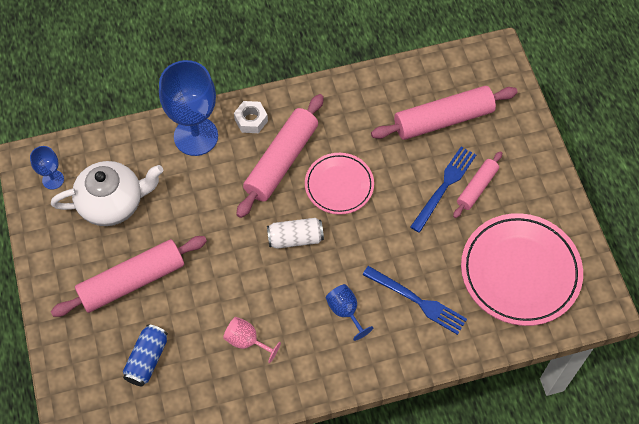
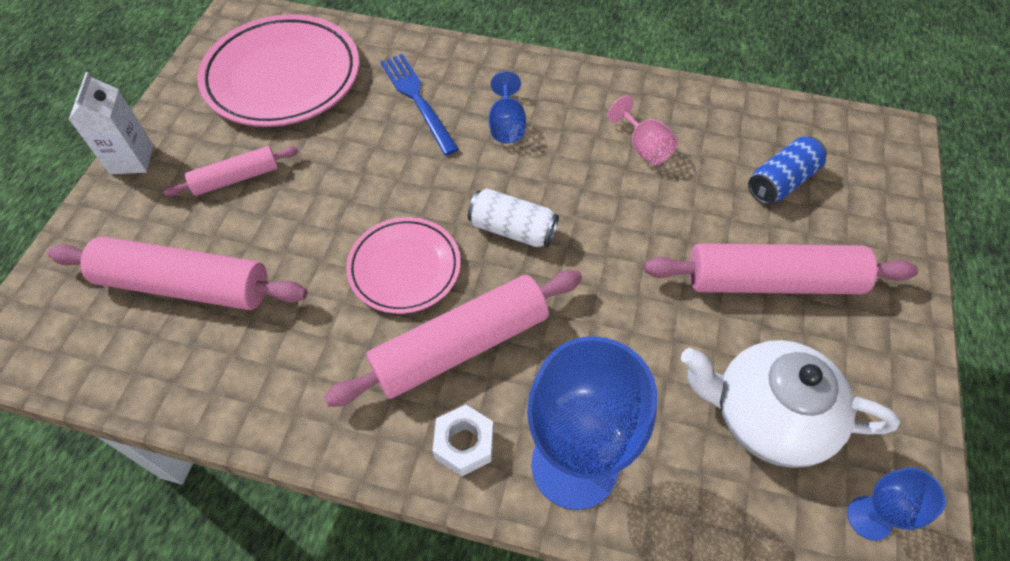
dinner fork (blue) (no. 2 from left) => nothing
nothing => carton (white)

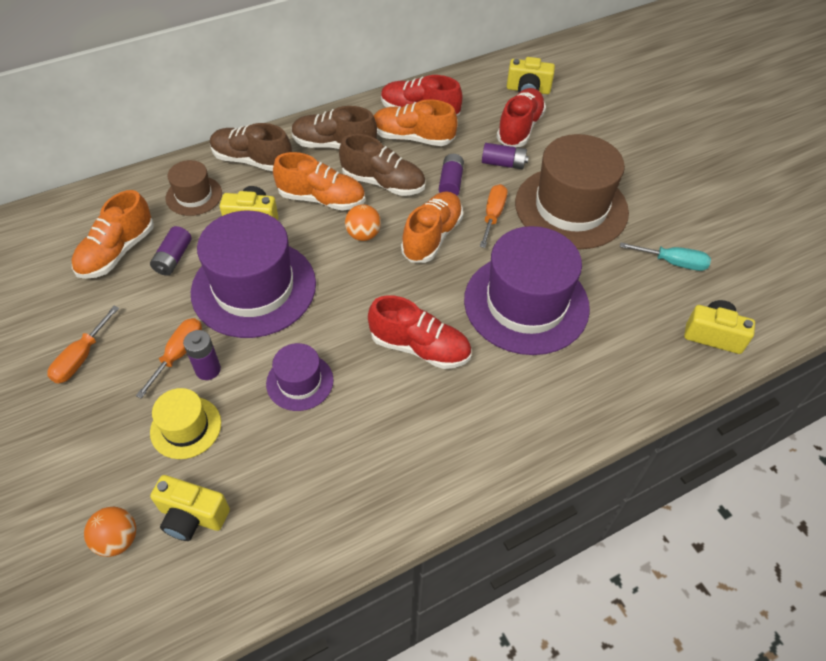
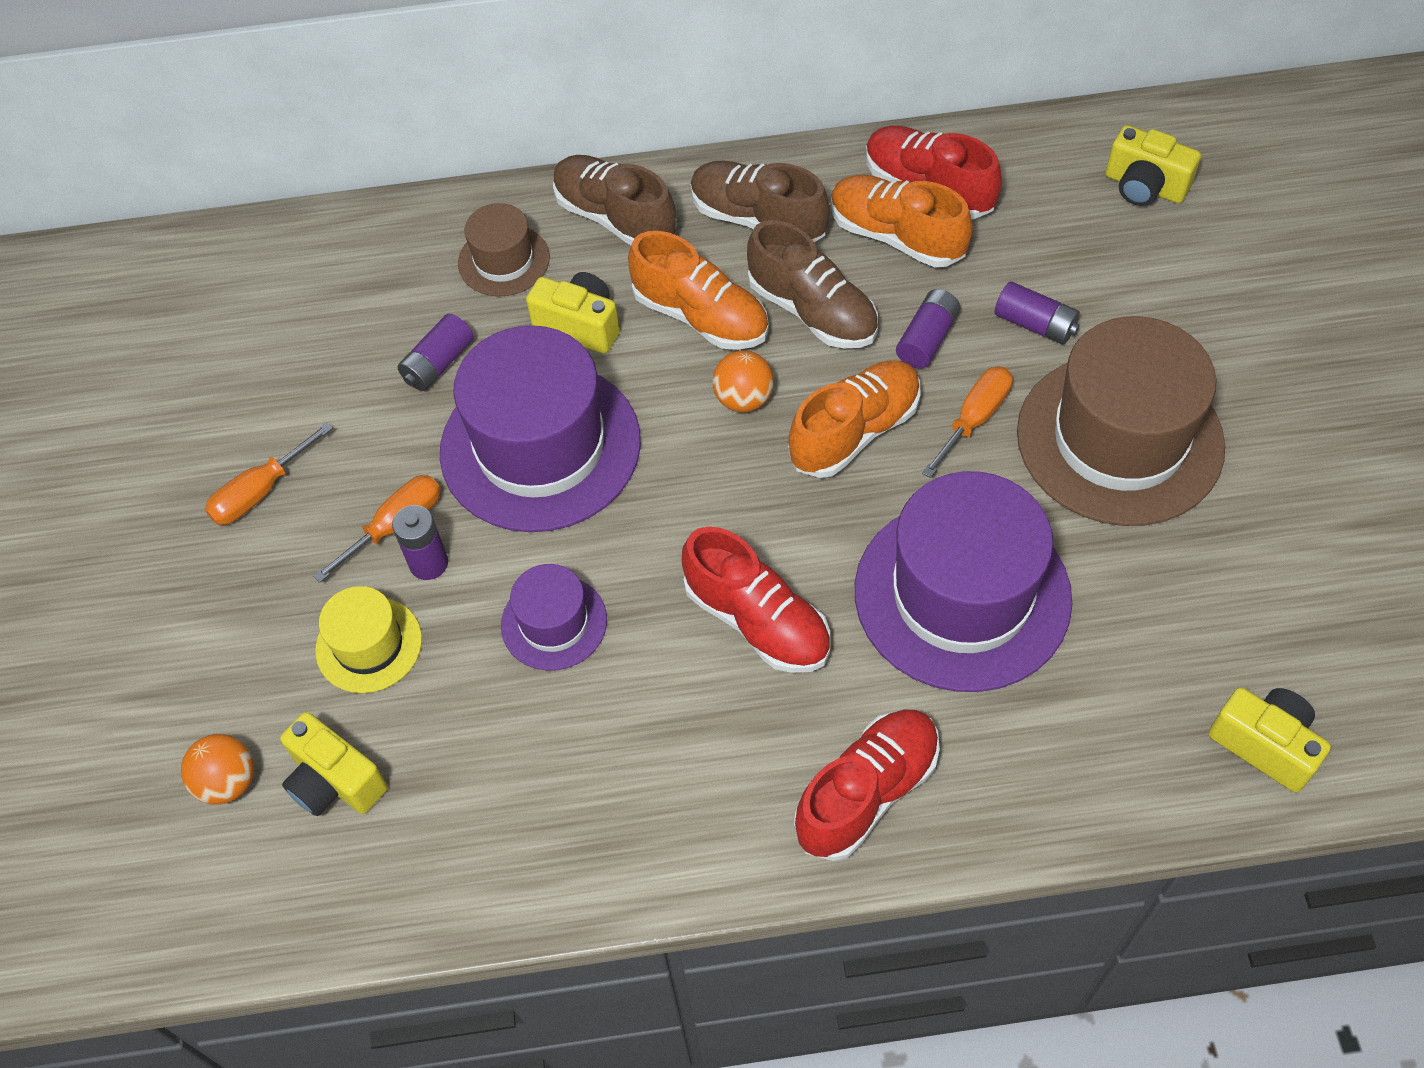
lace-up shoe (red) (no. 3 from left in the first image) => lace-up shoe (red) (no. 2 from left), relocated
lace-up shoe (orange) (no. 1 from left) => nothing
flat screwdriver (teal) => nothing

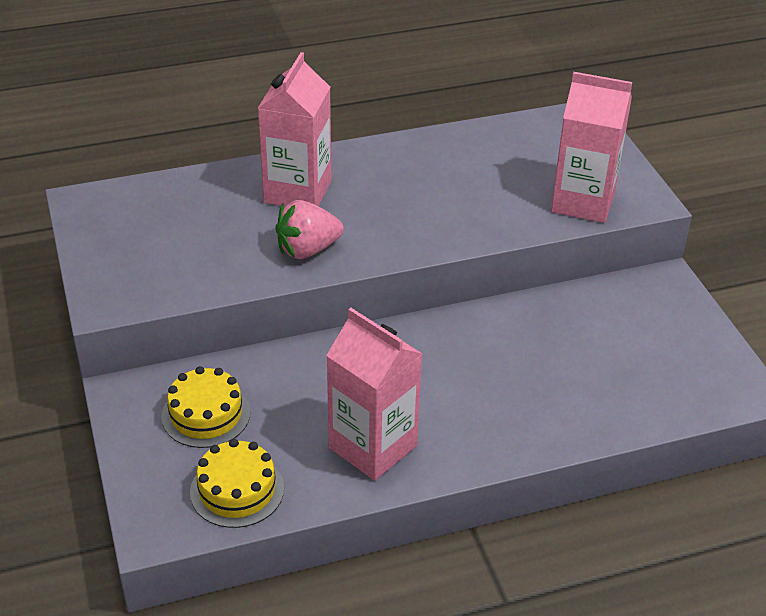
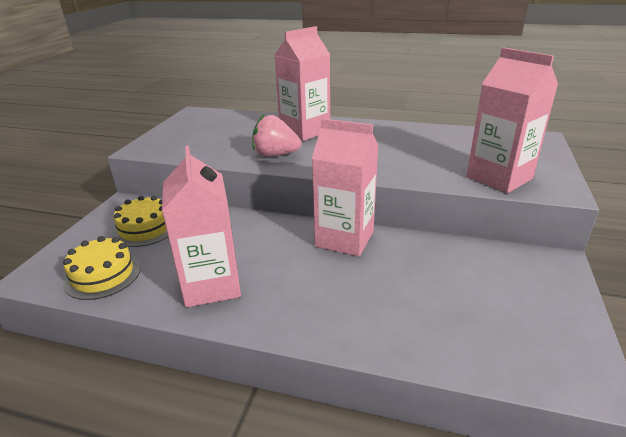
nothing => carton (rose-pink) (no. 3 from left)

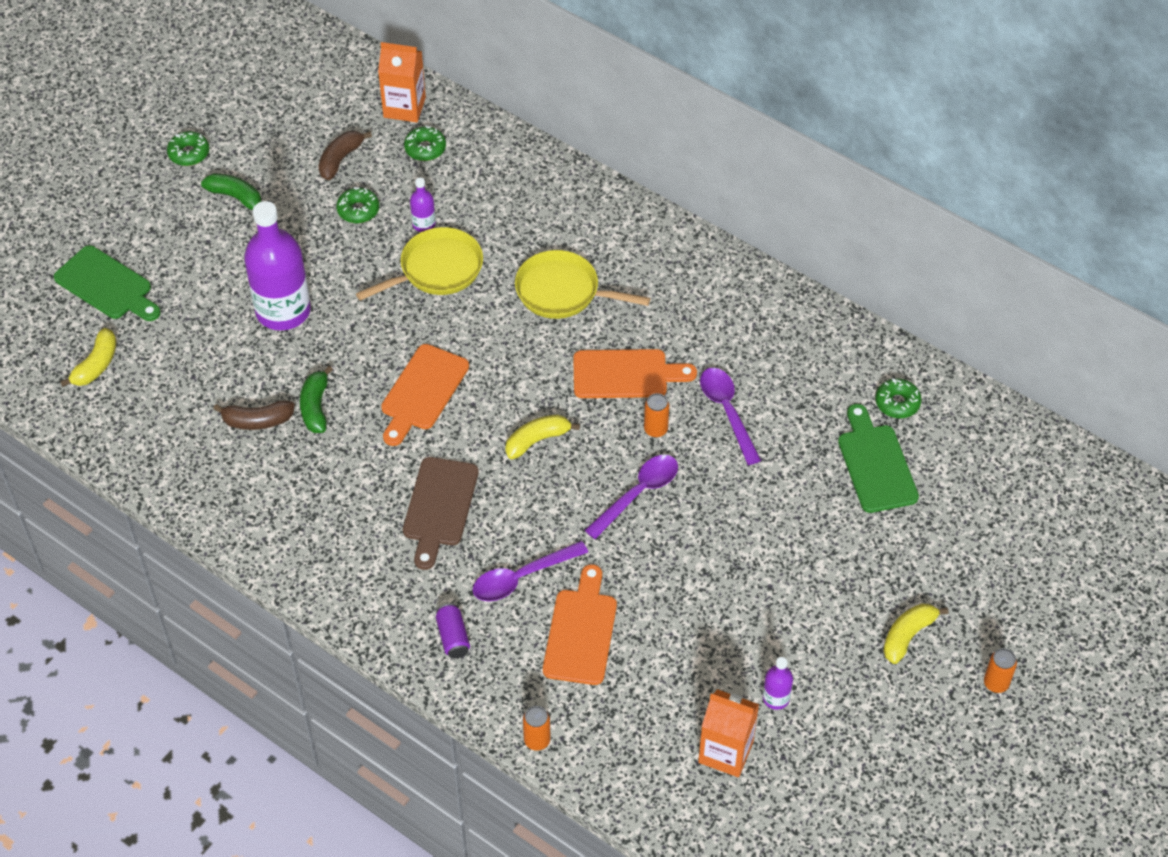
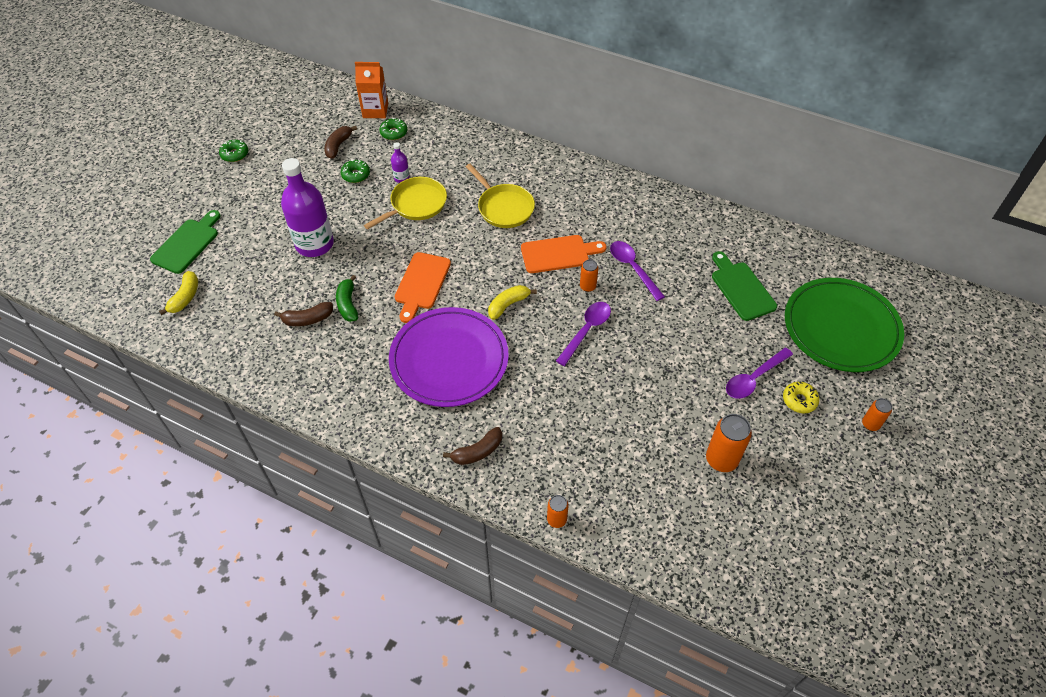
banana fruit (green) (no. 1 from left) => nothing
cutting board (green) (no. 1 from left), 90 degrees counterclockwise
frying pan (yellow) (no. 2 from left), 135 degrees counterclockwise
donut (green) (no. 4 from left) => nothing
cutting board (dark brown) => flat dish (purple)
spoon (purple) (no. 1 from left in the first image) => spoon (purple) (no. 3 from left), relocated
cutting board (orange) (no. 2 from left) => nothing
soda can (purple) => banana fruit (dark brown) (no. 3 from left)
banana fruit (yellow) (no. 3 from left) => donut (yellow)
drink bottle (purple) (no. 3 from left) => soda can (orange) (no. 3 from left)
carton (orange) (no. 2 from left) => nothing
nothing => flat dish (green)

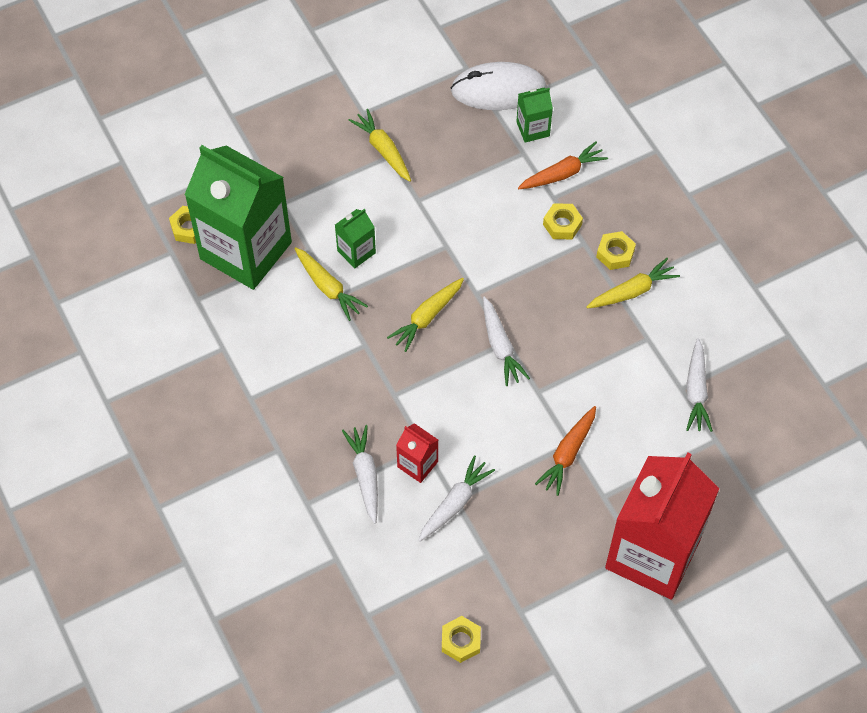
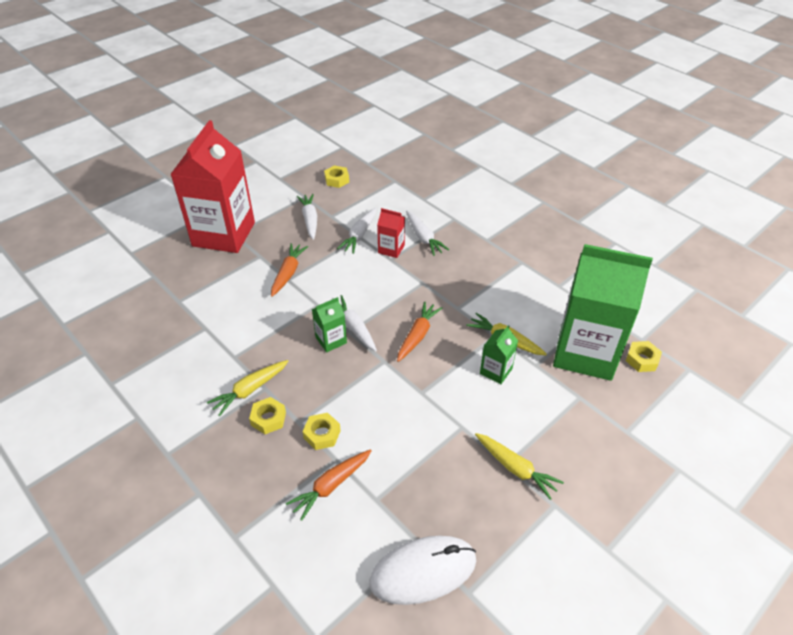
carton (green) (no. 3 from left in the first image) => carton (green) (no. 1 from left), relocated
root vegetable (yellow) (no. 3 from left) => root vegetable (orange) (no. 3 from left)
root vegetable (white) (no. 4 from left in the first image) => root vegetable (white) (no. 1 from left), relocated

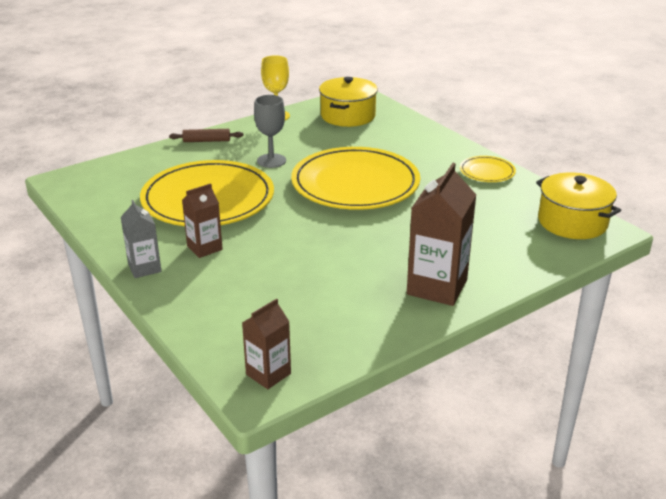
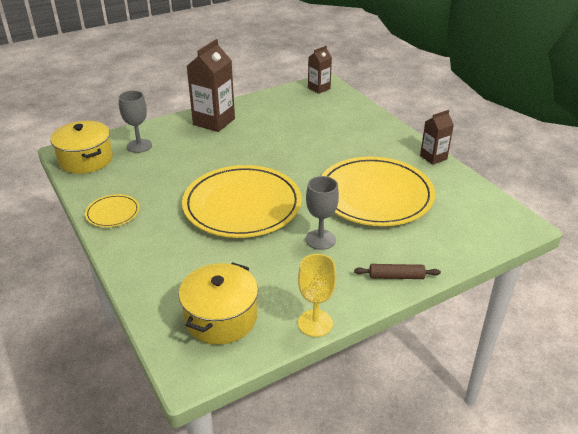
carton (dark brown) (no. 1 from left in the first image) => carton (dark brown) (no. 3 from left), relocated
carton (grey) => nothing
nothing => wine glass (grey) (no. 1 from left)

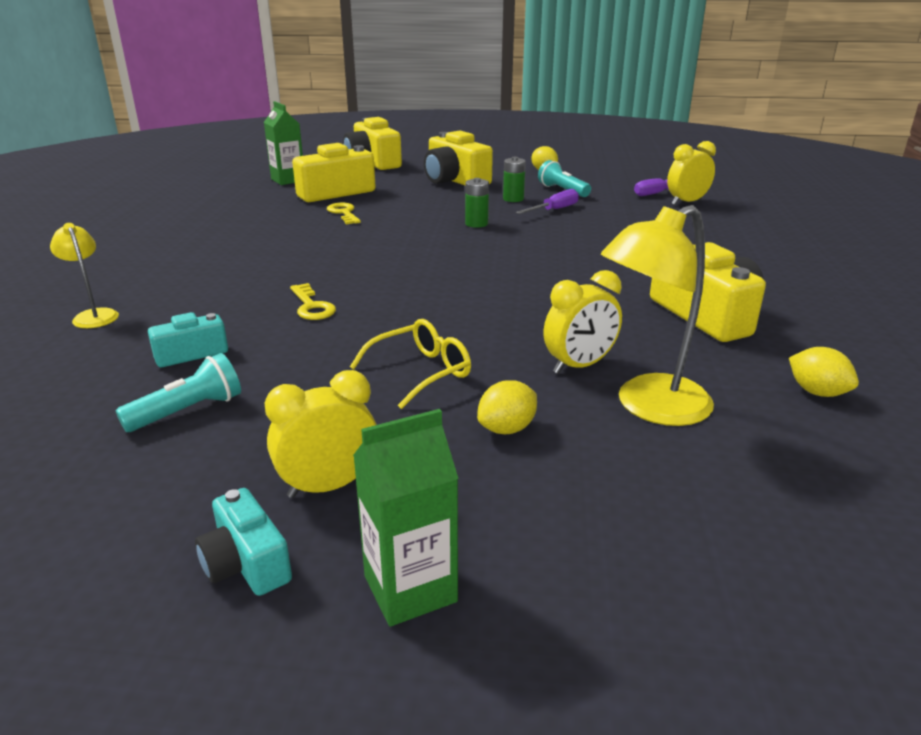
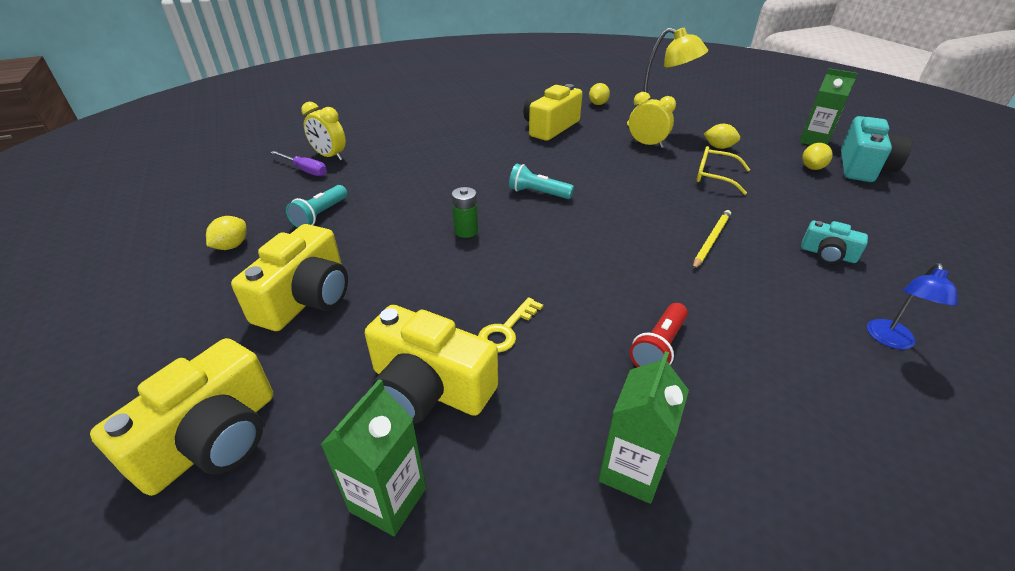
AA battery (green) (no. 2 from left) => nothing
flat screwdriver (purple) (no. 1 from left) => nothing
reading lamp (yellow) (no. 1 from left) => reading lamp (blue)
door key (yellow) (no. 1 from left) => lead pencil (yellow)
flashlight (teal) (no. 1 from left in the first image) => flashlight (teal) (no. 2 from left), relocated
clock (yellow) (no. 1 from left) => citrus fruit (yellow) (no. 4 from left)
camera (teal) (no. 2 from left), x1.84
nothing => flashlight (red)
nothing => carton (green) (no. 2 from left)

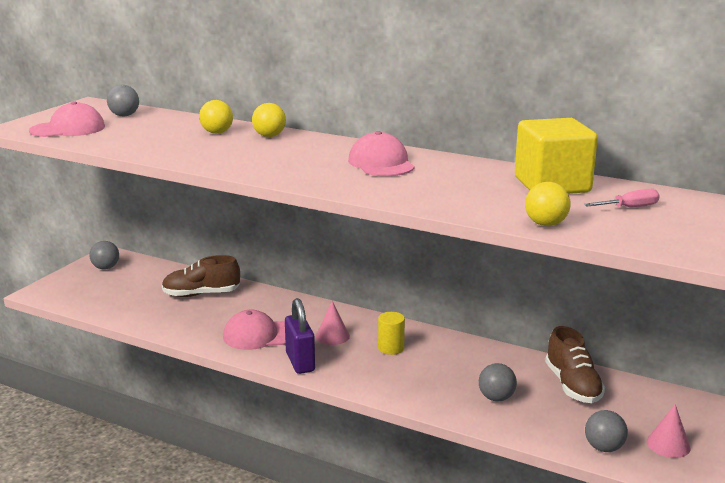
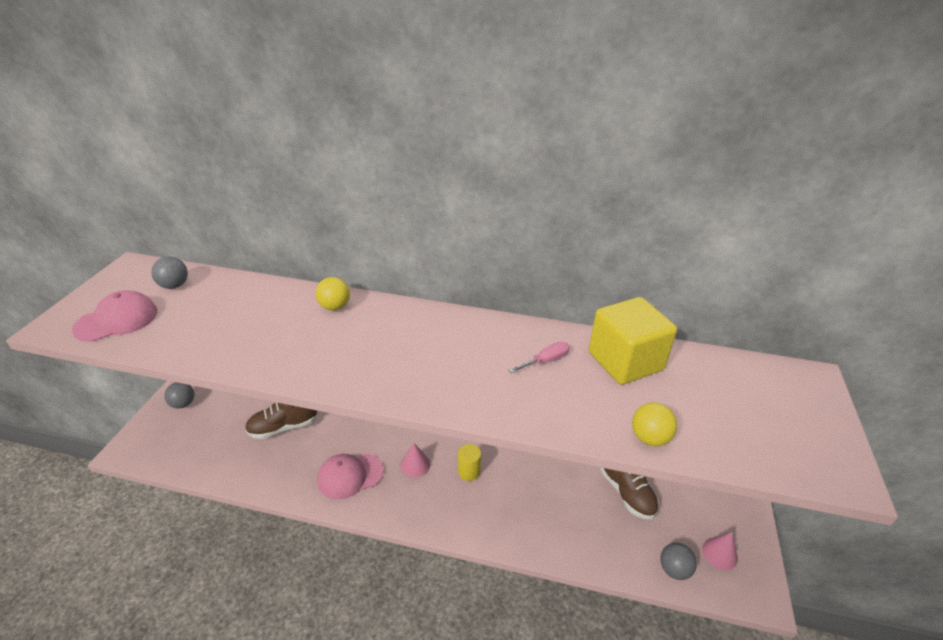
ball (yellow) (no. 1 from left) => nothing
cap (rose-pink) (no. 3 from left) => nothing
flat screwdriver (rose-pink), relocated
padlock (purple) => nothing
ball (grey) (no. 3 from left) => nothing

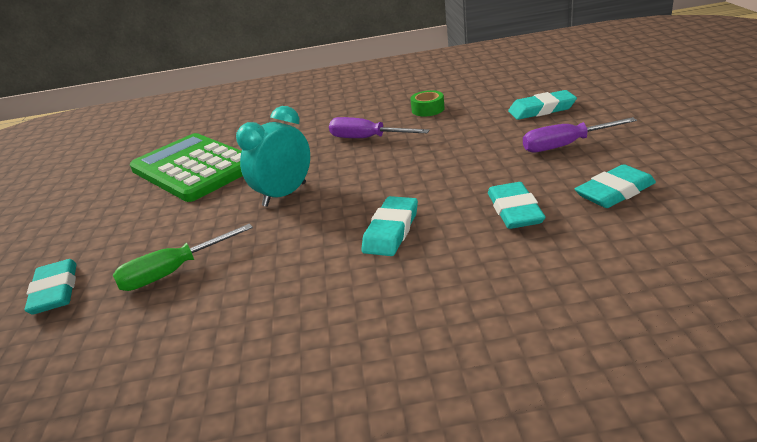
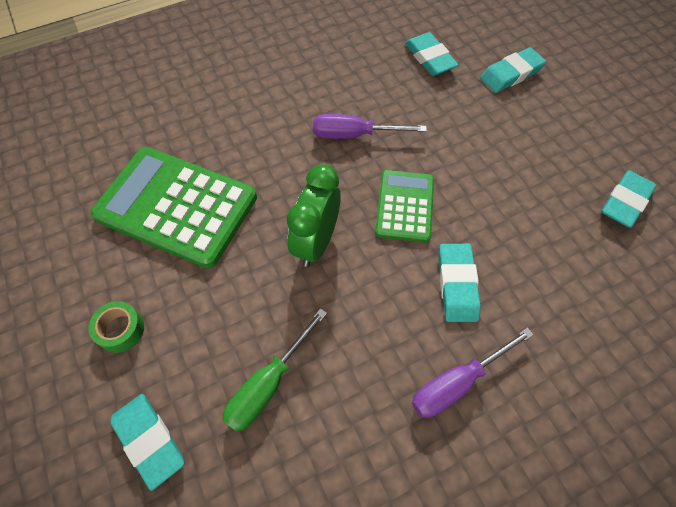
sticky tape (green), relocated
clock (teal) => clock (green)
flat screwdriver (purple) (no. 2 from left), relocated
gum eraser (teal) (no. 3 from left in the first image) => gum eraser (teal) (no. 2 from left), relocated
nothing => calculator (green) (no. 2 from left)

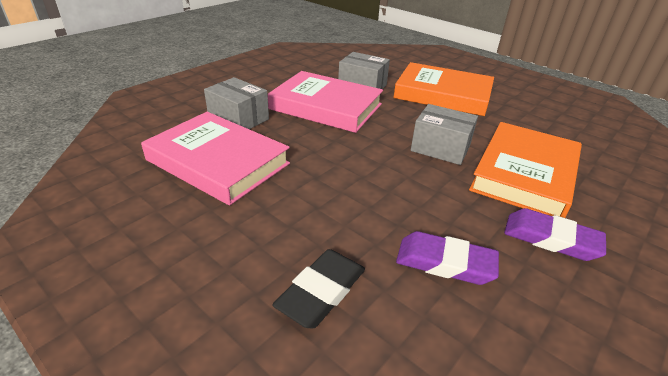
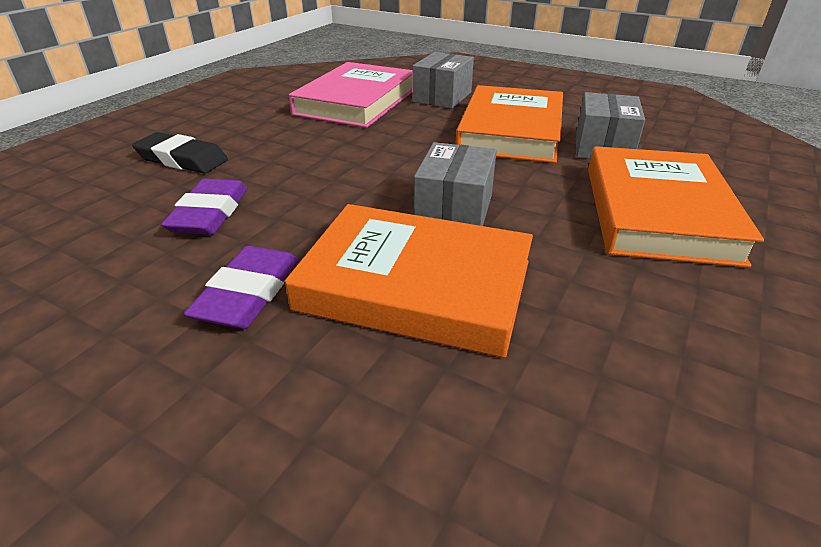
hardback (rose-pink) (no. 2 from left) => hardback (orange) (no. 2 from left)

